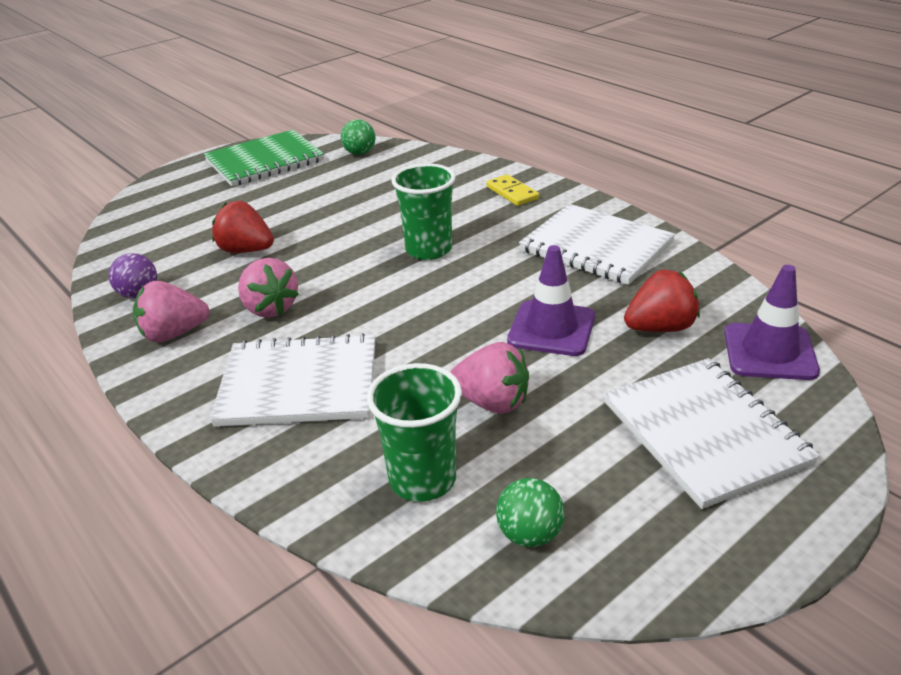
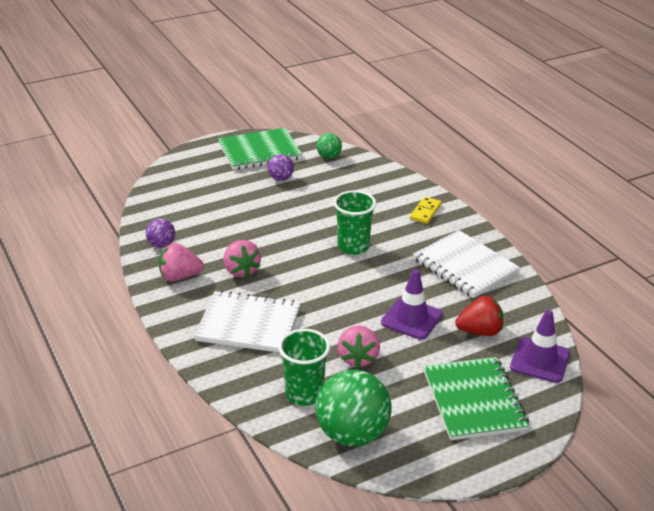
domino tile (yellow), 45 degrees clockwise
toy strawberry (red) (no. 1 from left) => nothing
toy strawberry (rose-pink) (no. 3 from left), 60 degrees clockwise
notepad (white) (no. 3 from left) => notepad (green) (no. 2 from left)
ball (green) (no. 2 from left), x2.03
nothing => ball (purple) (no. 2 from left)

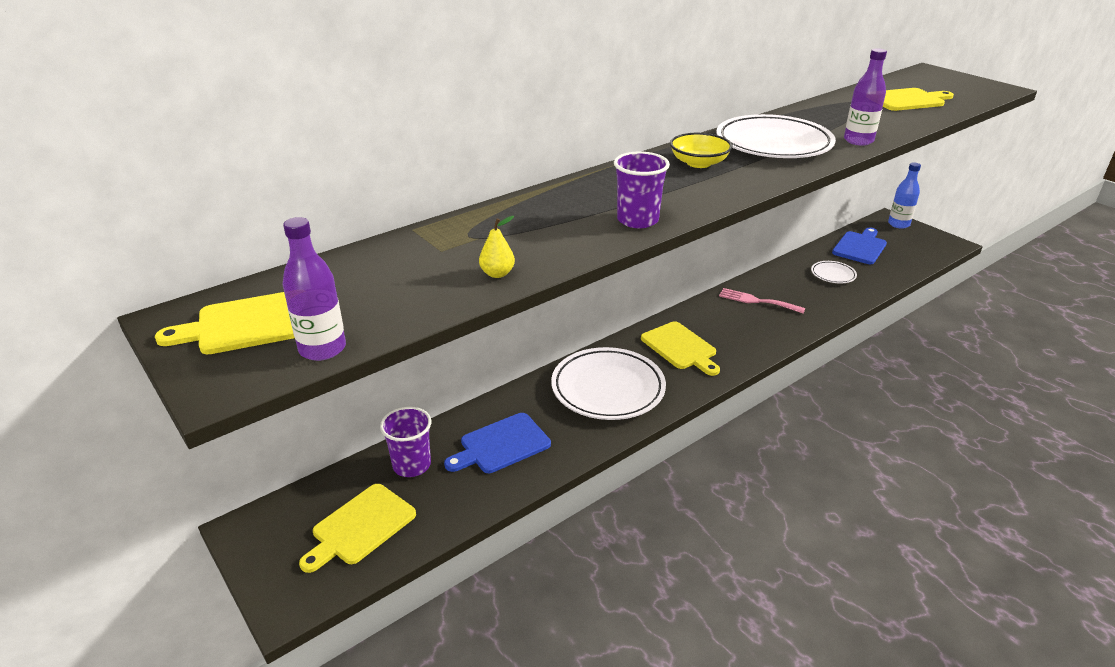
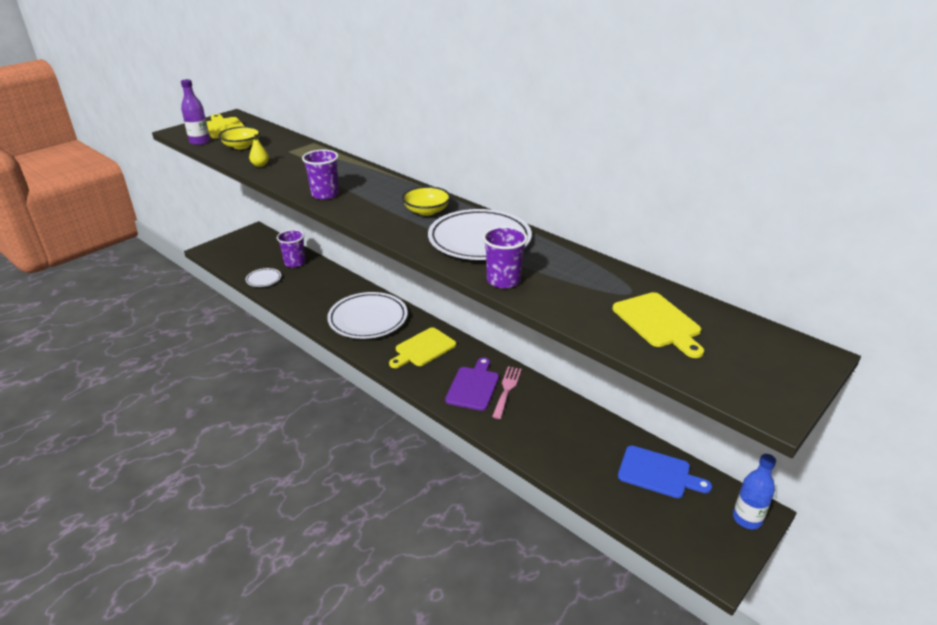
drink bottle (purple) (no. 2 from left) => beaker (purple) (no. 3 from left)
flat dish (white) (no. 3 from left in the first image) => flat dish (white) (no. 1 from left), relocated
cutting board (blue) (no. 1 from left) => nothing
cutting board (yellow) (no. 2 from left) => nothing
nothing => serving bowl (yellow) (no. 1 from left)
nothing => cutting board (purple)

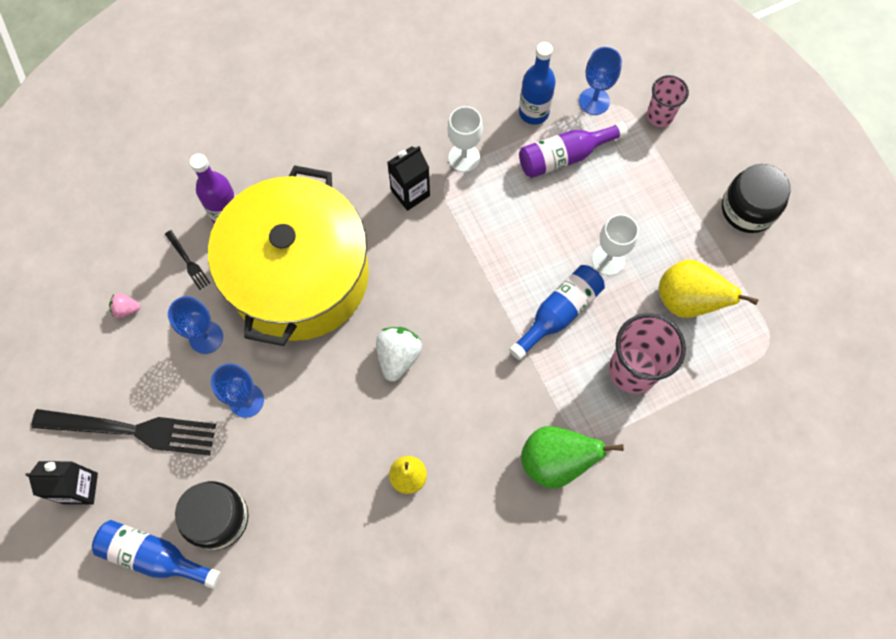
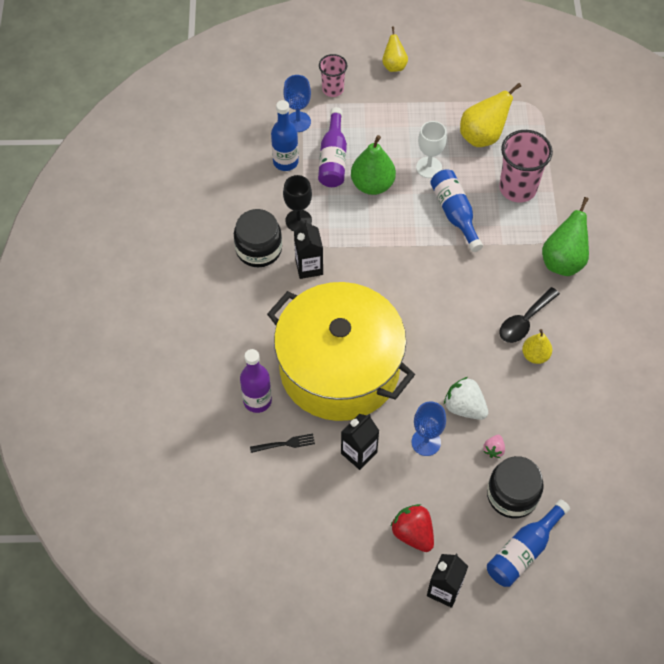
wine glass (white) (no. 1 from left) => wine glass (jet-black)
preserve jar (jet-black) (no. 2 from left in the first image) => preserve jar (jet-black) (no. 1 from left), relocated
toy strawberry (rose-pink), relocated
wine glass (blue) (no. 1 from left) => carton (jet-black) (no. 2 from left)
toy strawberry (white), relocated
dinner fork (jet-black) (no. 1 from left) => toy strawberry (red)
nothing => pear fruit (yellow) (no. 1 from left)
nothing => pear fruit (green) (no. 1 from left)
nothing => spoon (jet-black)

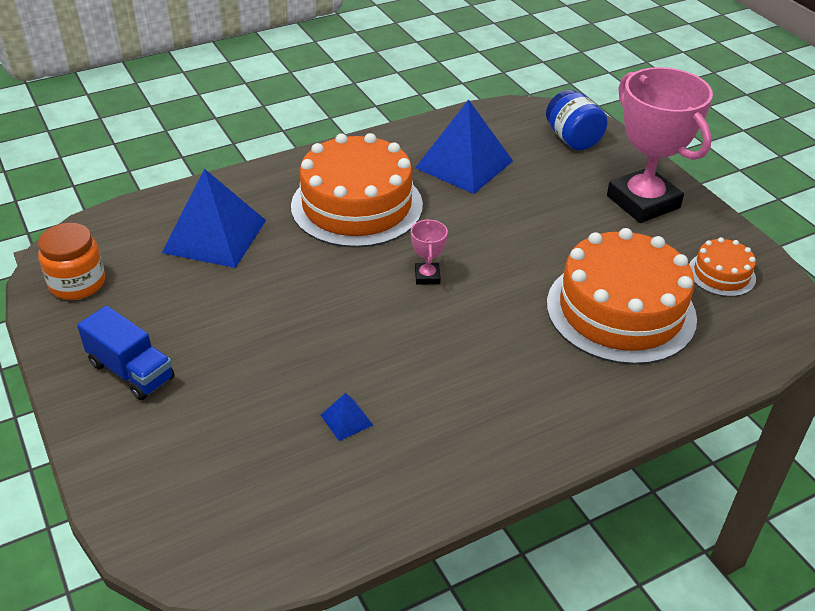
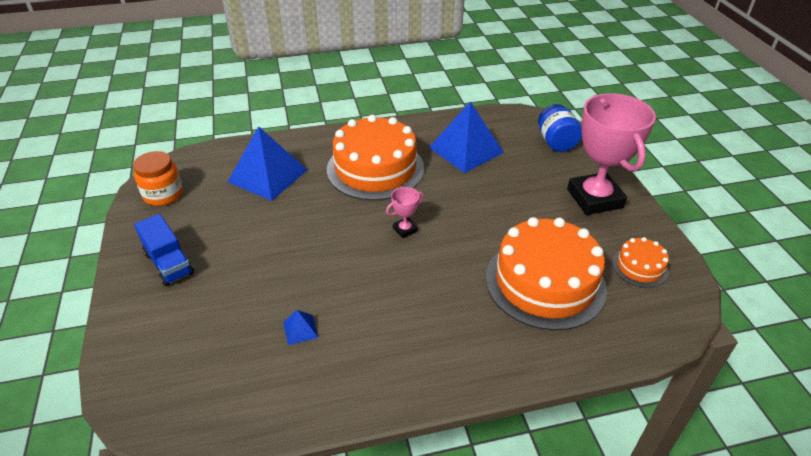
award cup (rose-pink) (no. 1 from left), 45 degrees clockwise

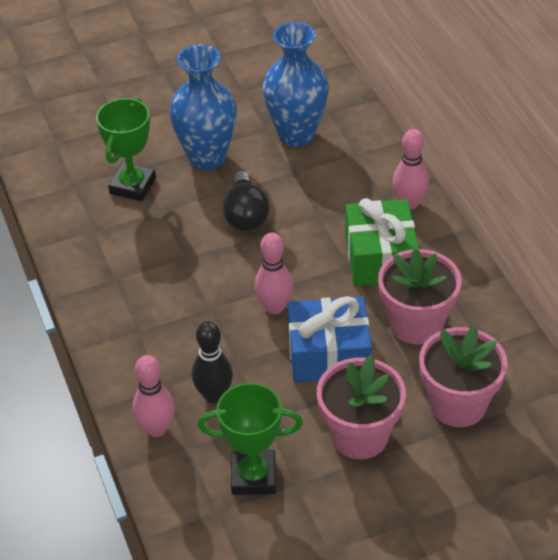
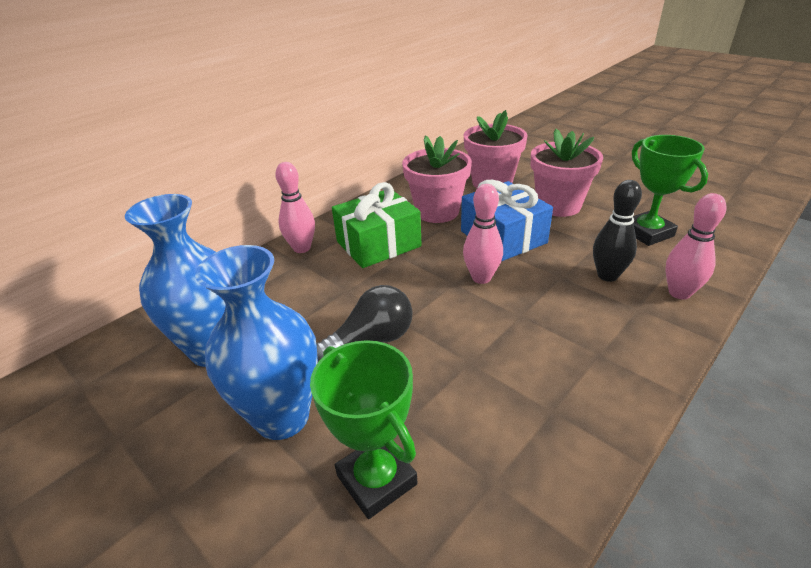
award cup (green) (no. 1 from left), 60 degrees clockwise

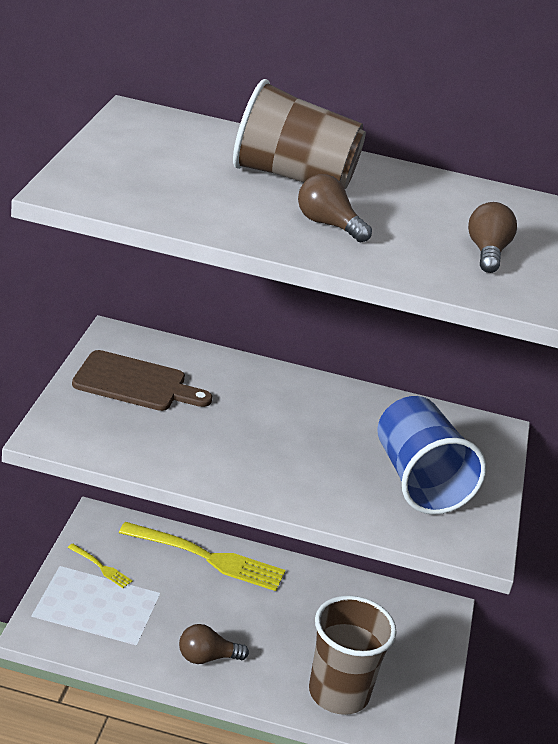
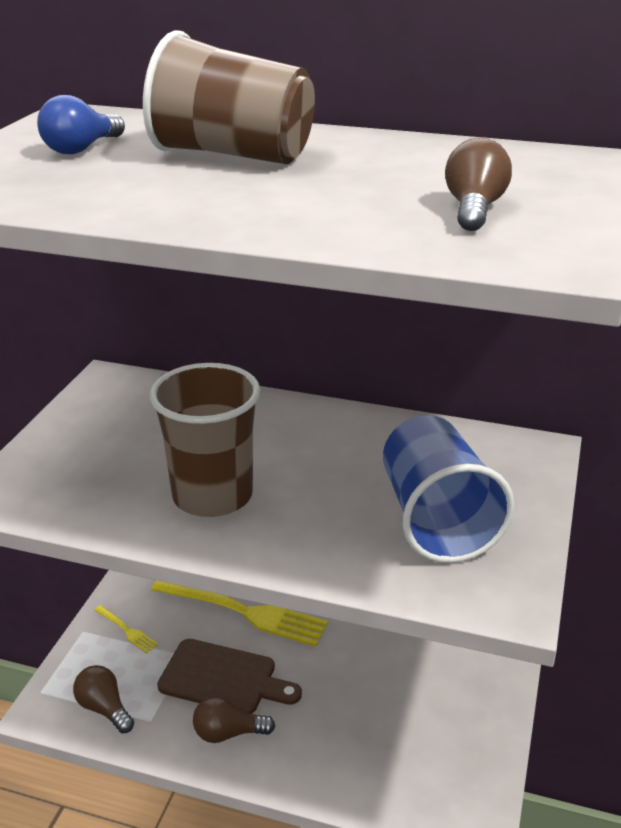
light bulb (dark brown) (no. 2 from left in the first image) => light bulb (dark brown) (no. 1 from left), relocated
cutting board (dark brown), relocated
beaker (dark brown) (no. 2 from left in the first image) => beaker (dark brown) (no. 1 from left), relocated
nothing => light bulb (blue)

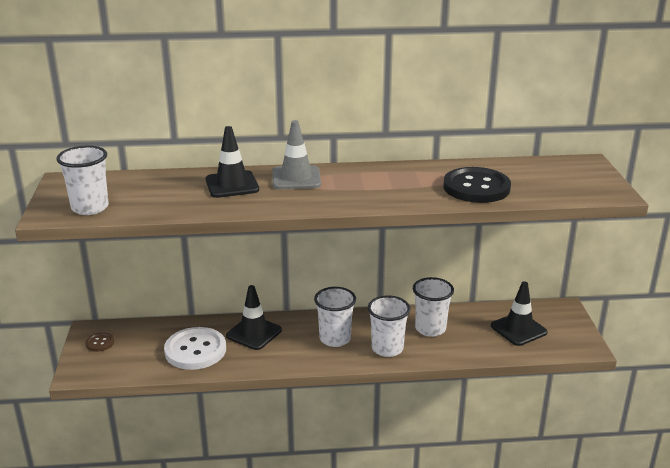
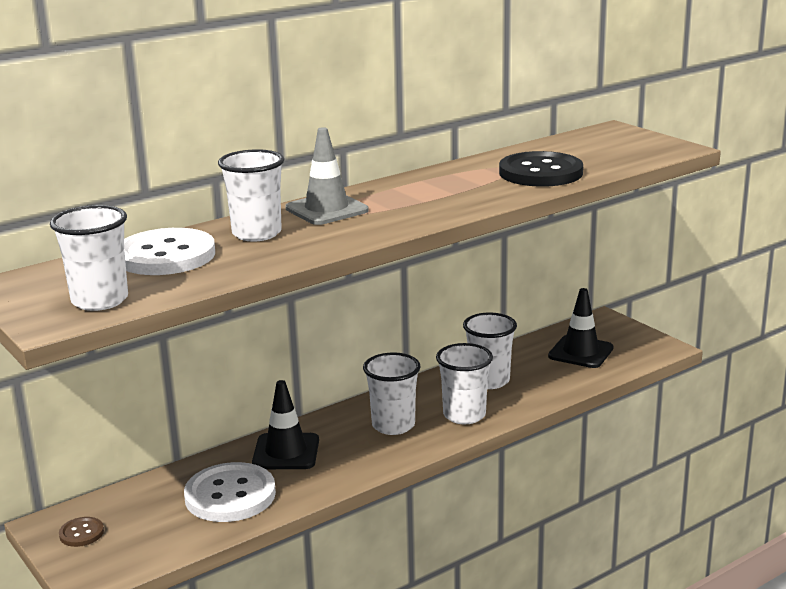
safety cone (jet-black) (no. 1 from left) => beaker (white) (no. 2 from left)
nothing => button (white) (no. 1 from left)

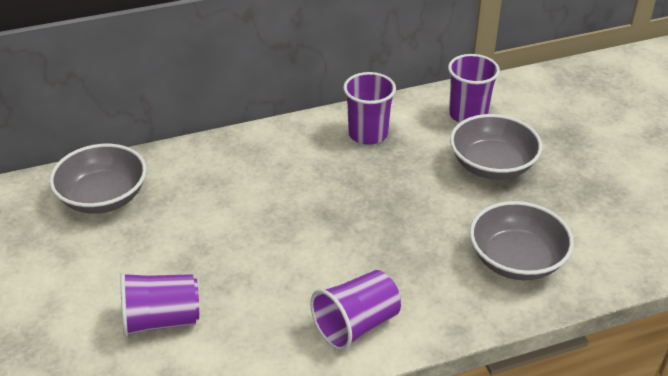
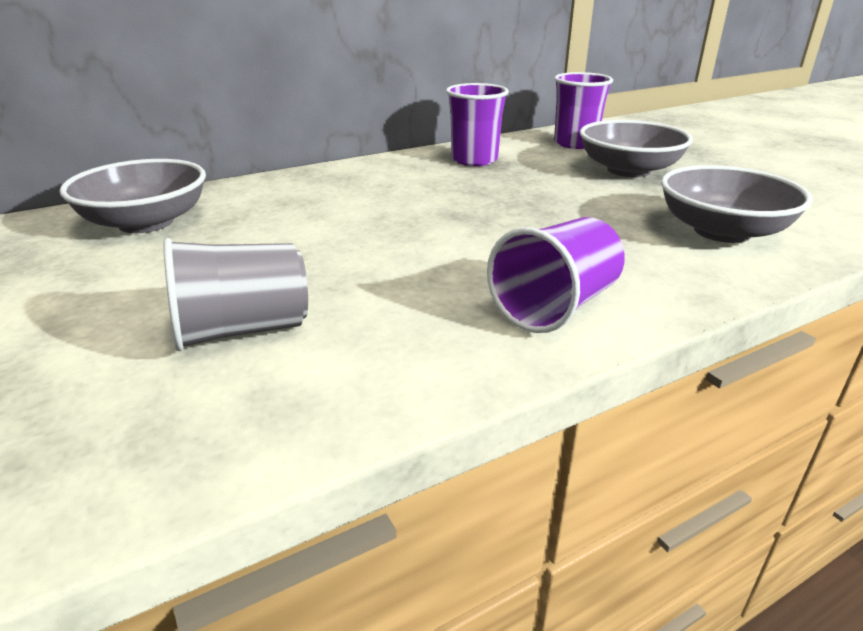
beaker (purple) (no. 1 from left) => beaker (grey)

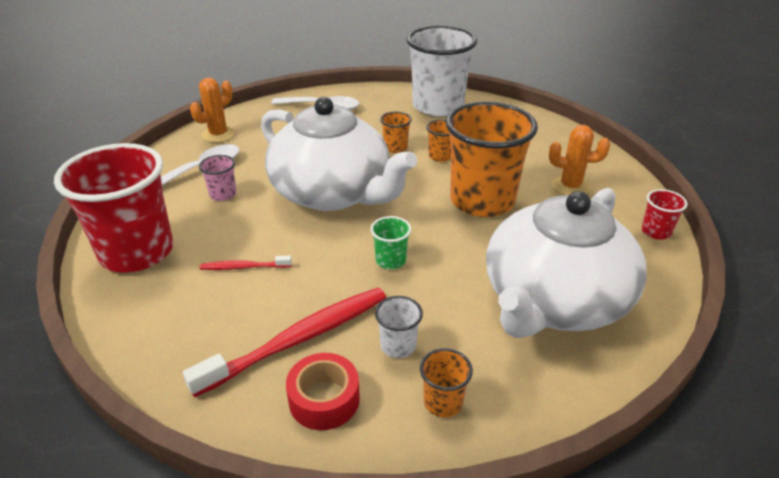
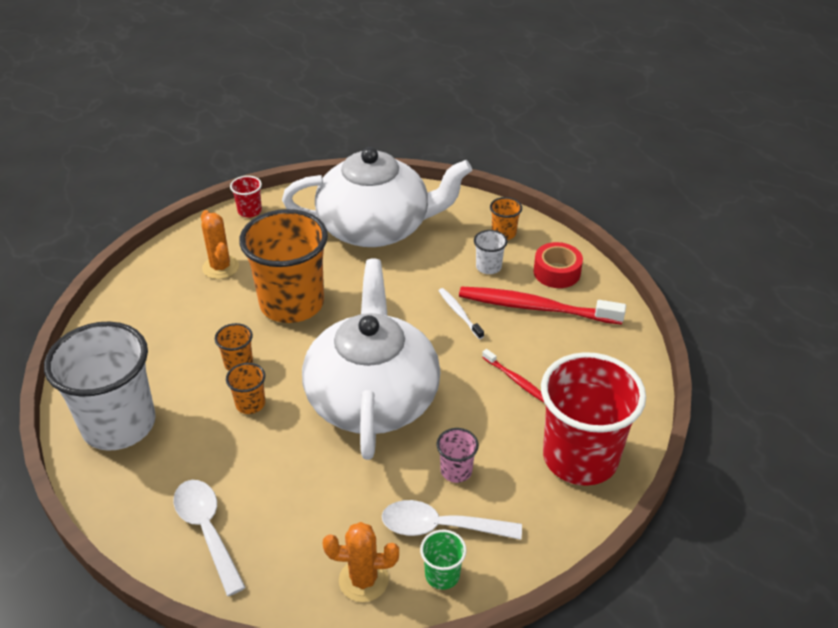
beaker (green), relocated
nothing => toothbrush (white)

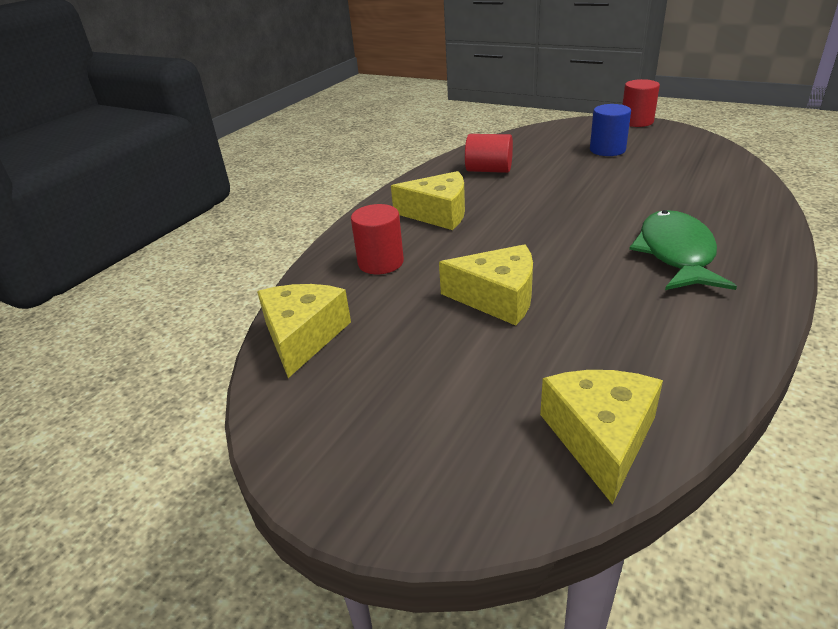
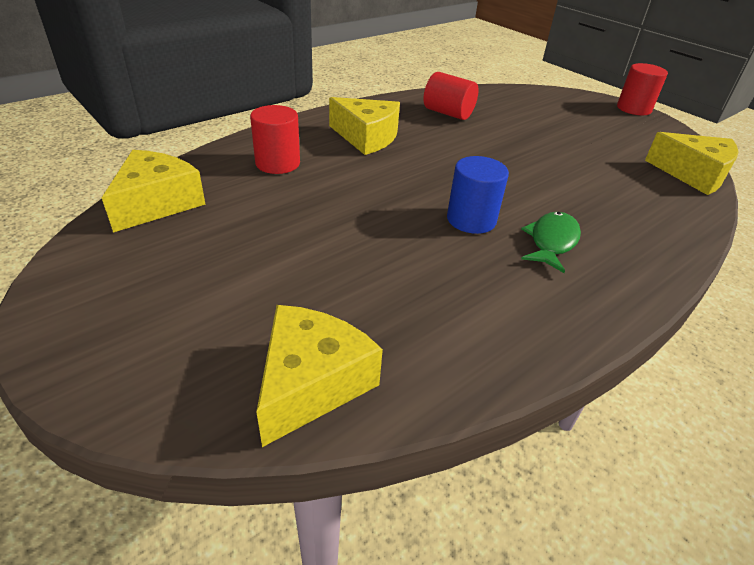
solid cylinder (blue), relocated
fish figure (green), x0.63
piece of cheese (yellow) (no. 3 from left in the first image) => piece of cheese (yellow) (no. 4 from left), relocated

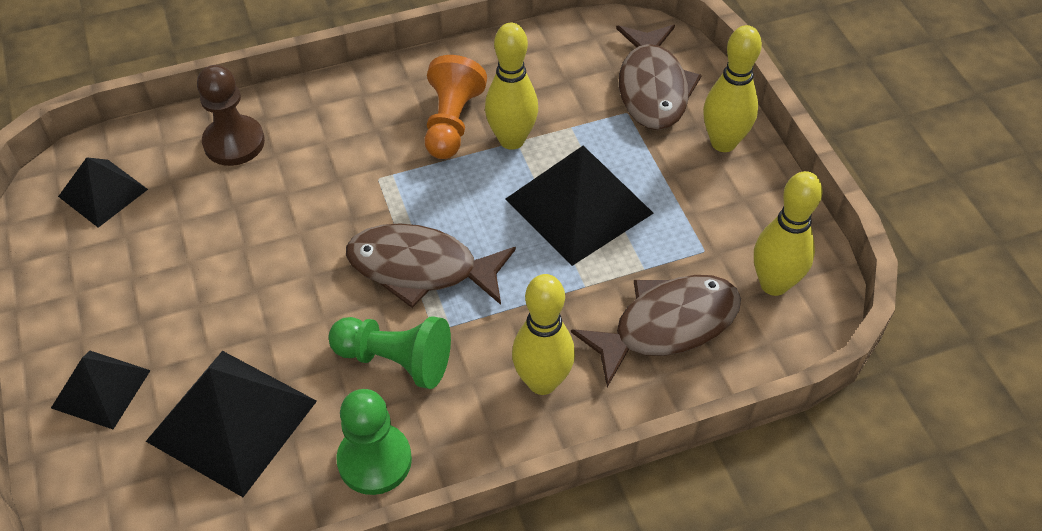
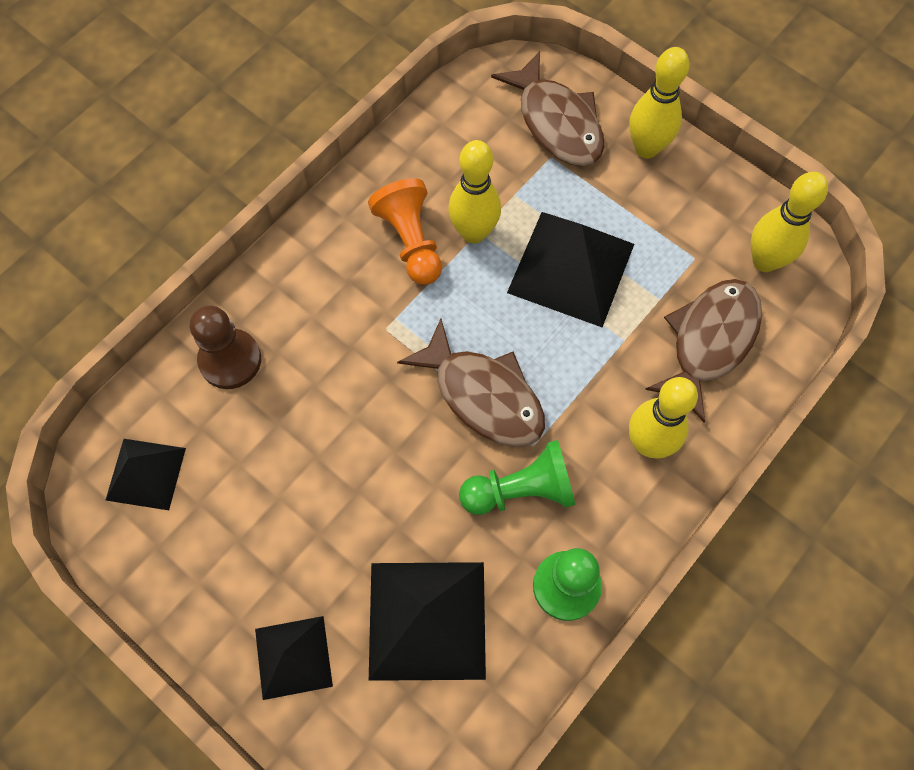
fish figure (dark brown) (no. 1 from left), 120 degrees counterclockwise

